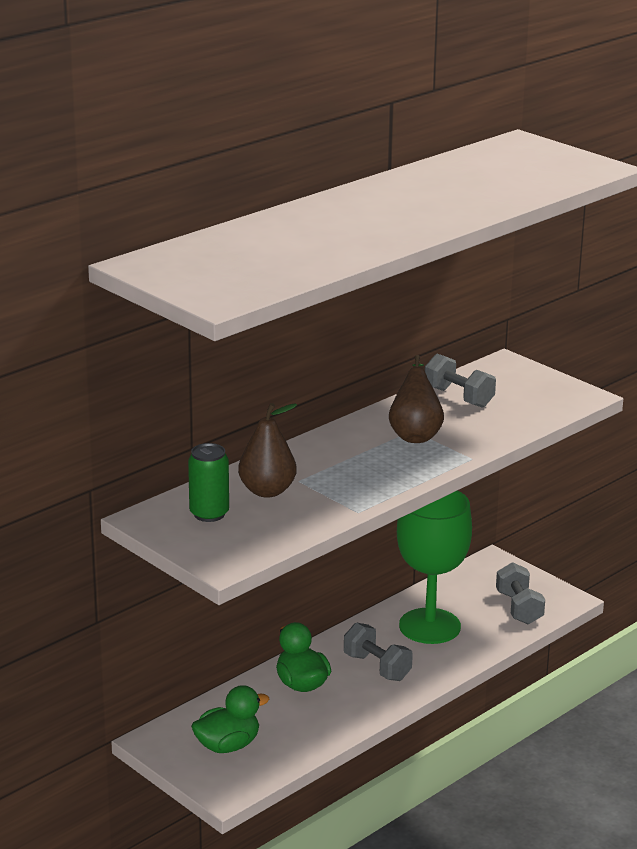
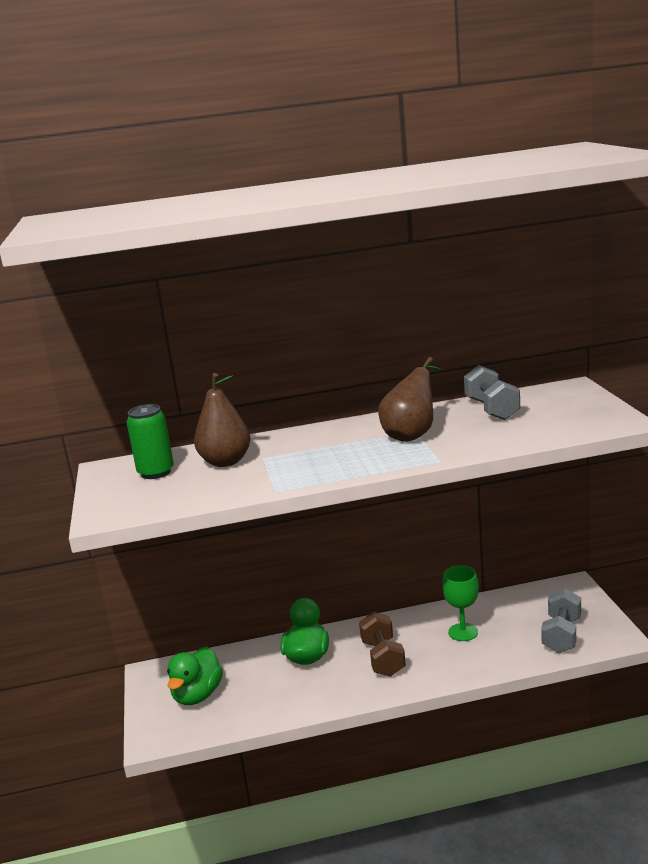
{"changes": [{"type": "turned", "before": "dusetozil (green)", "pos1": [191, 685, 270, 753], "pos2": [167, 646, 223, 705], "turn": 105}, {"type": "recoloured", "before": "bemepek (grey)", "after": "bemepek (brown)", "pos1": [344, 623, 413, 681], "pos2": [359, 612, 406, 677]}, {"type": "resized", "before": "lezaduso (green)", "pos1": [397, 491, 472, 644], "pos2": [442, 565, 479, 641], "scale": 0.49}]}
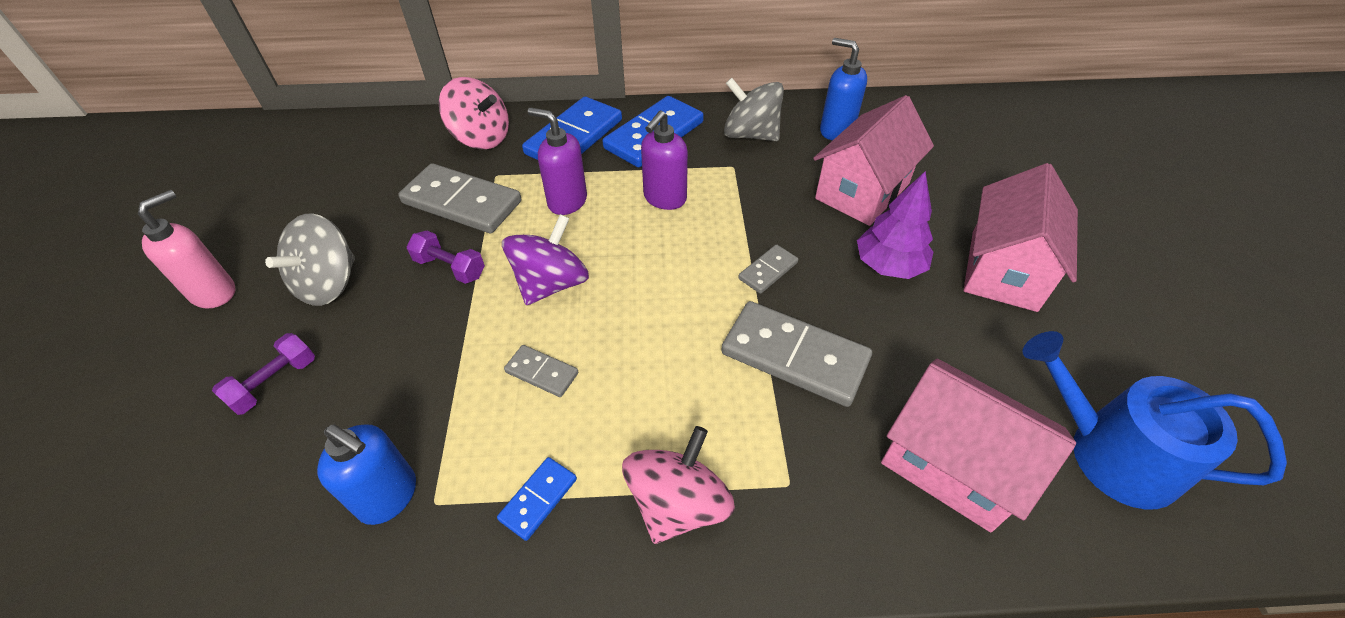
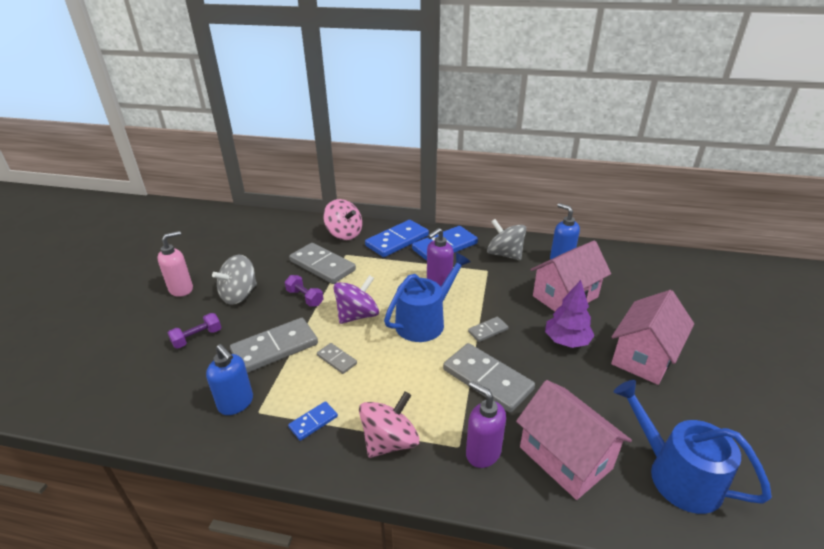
{"changes": [{"type": "added", "after": "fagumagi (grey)", "pos2": [230, 318, 318, 373]}, {"type": "added", "after": "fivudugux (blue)", "pos2": [384, 252, 471, 342]}, {"type": "moved", "before": "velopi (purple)", "pos1": [528, 108, 587, 215], "pos2": [466, 381, 506, 468]}]}
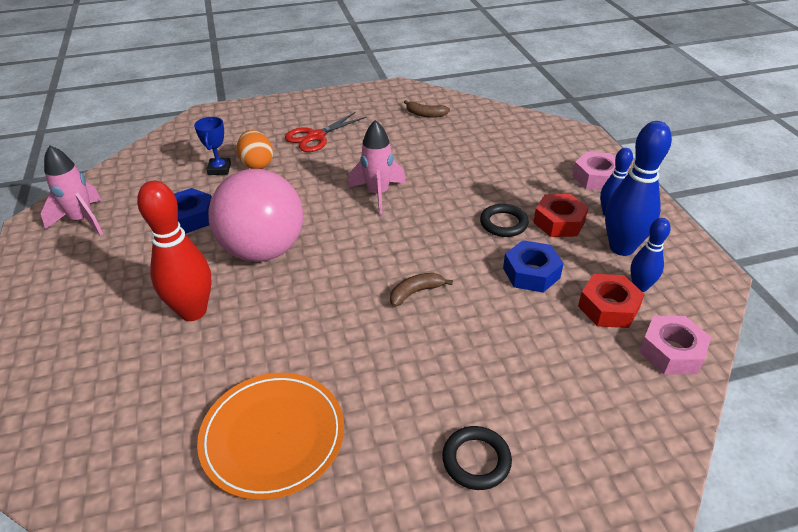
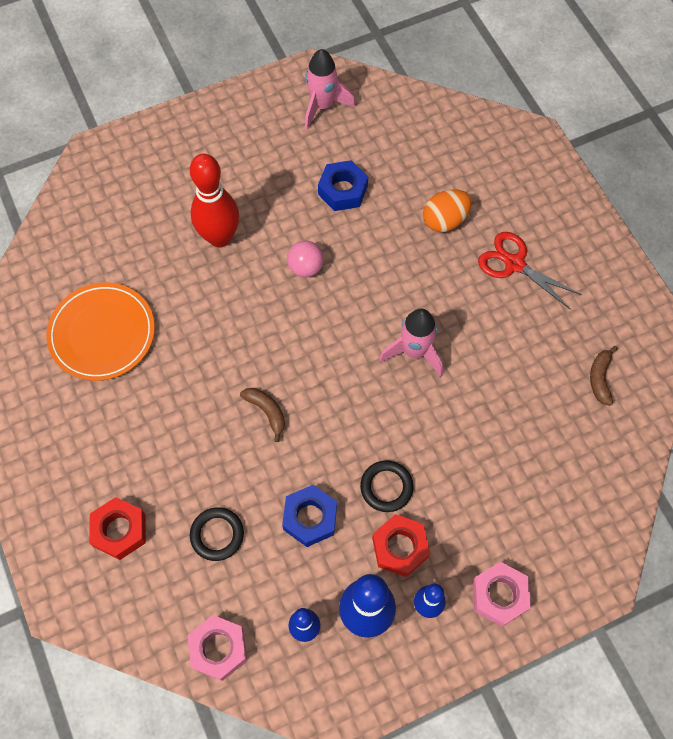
{"changes": [{"type": "moved", "before": "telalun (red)", "pos1": [578, 274, 645, 328], "pos2": [89, 497, 146, 560]}, {"type": "moved", "before": "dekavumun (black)", "pos1": [442, 426, 512, 490], "pos2": [190, 507, 244, 561]}, {"type": "resized", "before": "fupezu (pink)", "pos1": [208, 169, 303, 262], "pos2": [287, 241, 324, 277], "scale": 0.42}, {"type": "removed", "before": "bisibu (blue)", "pos1": [194, 117, 231, 175]}]}
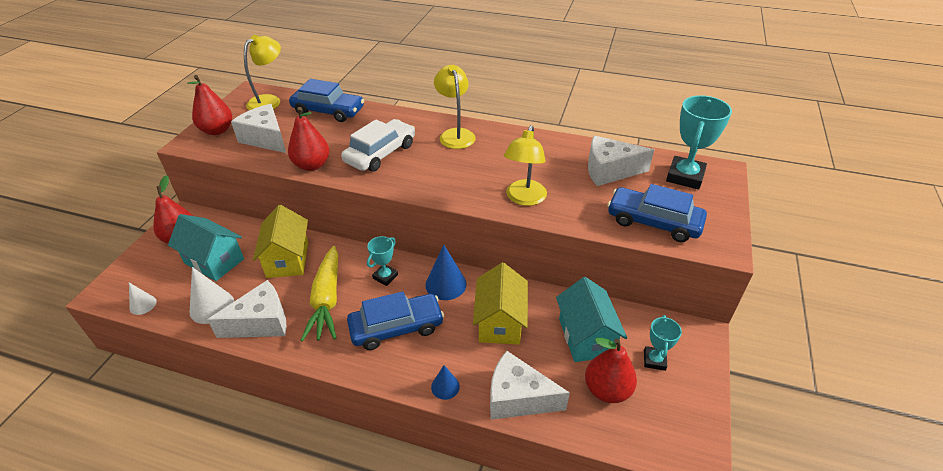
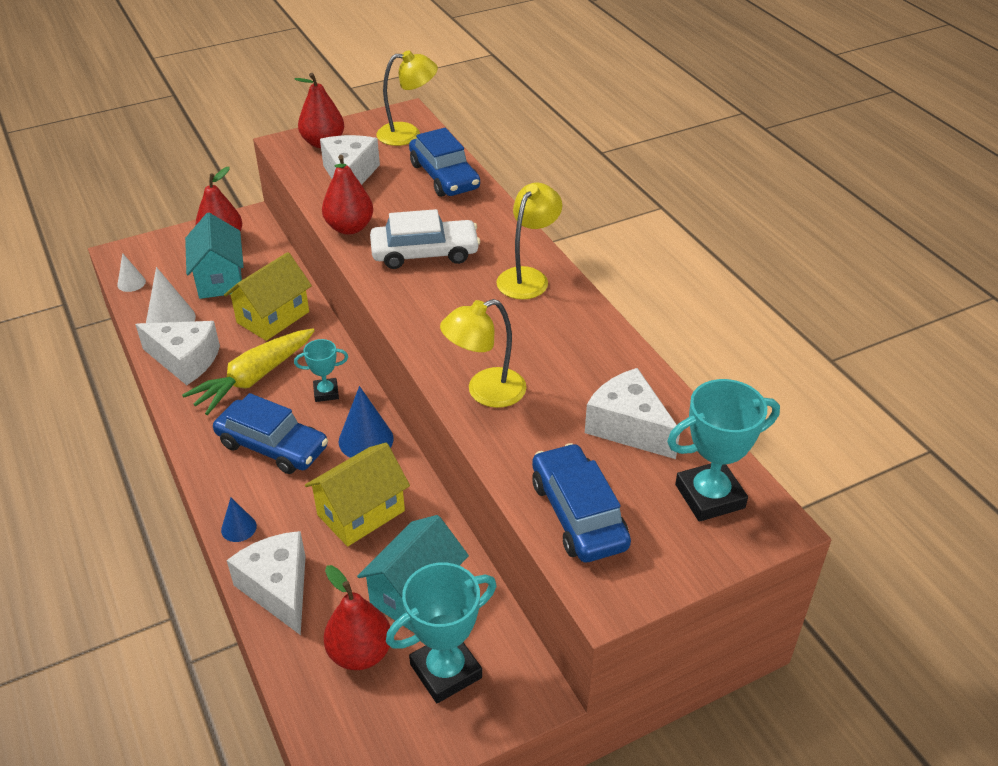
{"changes": [{"type": "resized", "before": "bisibu (turquoise)", "pos1": [644, 315, 682, 371], "pos2": [386, 562, 497, 703], "scale": 1.78}]}
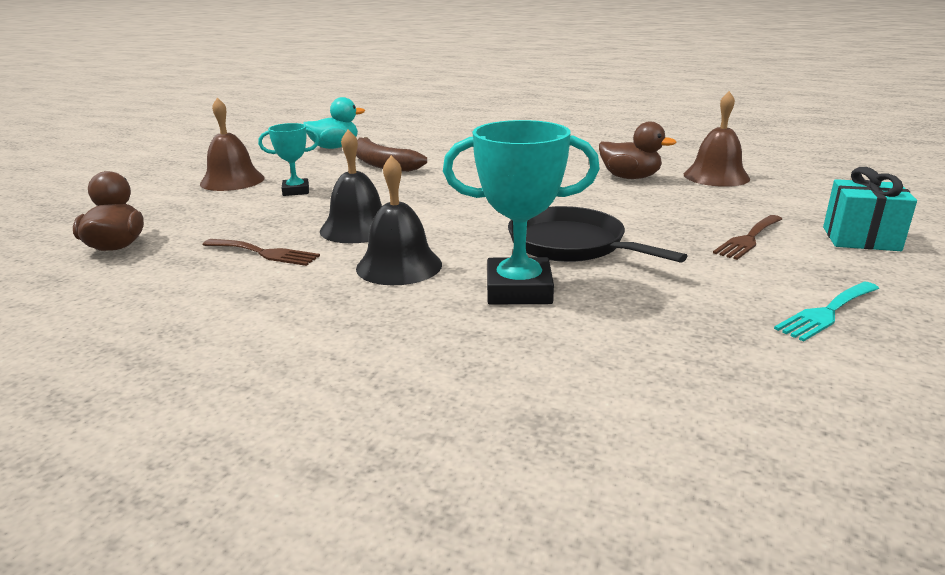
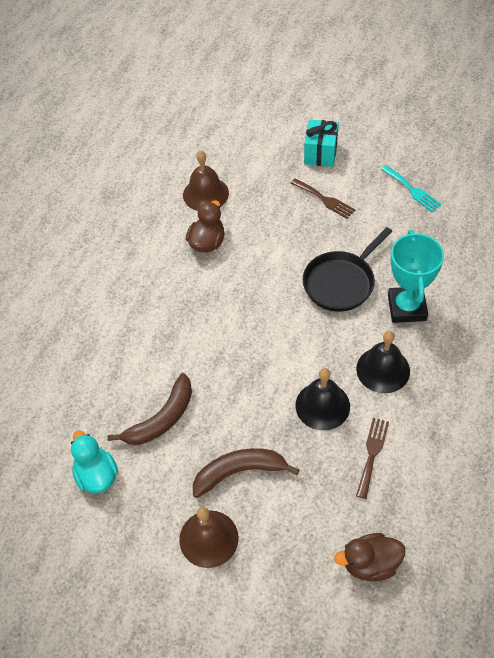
{"changes": [{"type": "replaced", "before": "bisibu (turquoise)", "after": "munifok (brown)", "pos1": [258, 123, 319, 196], "pos2": [193, 448, 299, 498]}]}
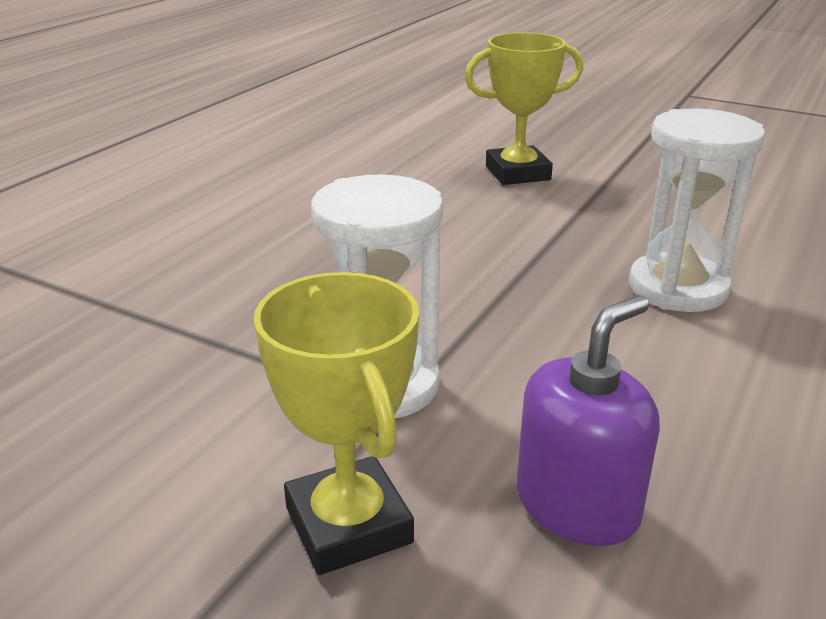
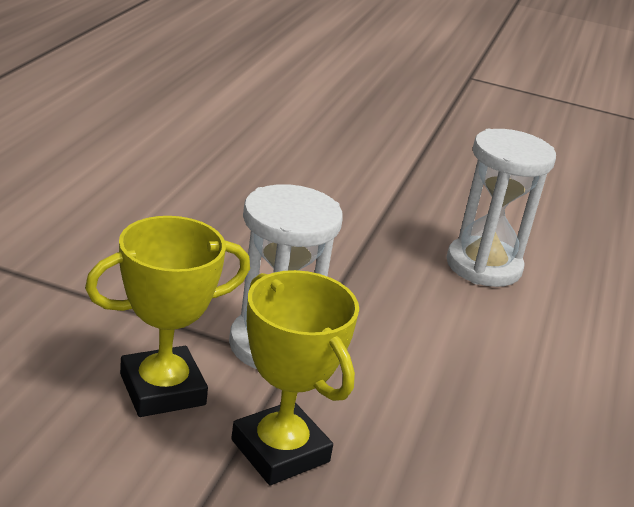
{"changes": [{"type": "moved", "before": "bisibu (yellow)", "pos1": [465, 32, 583, 185], "pos2": [85, 216, 250, 417]}, {"type": "removed", "before": "velopi (purple)", "pos1": [517, 295, 660, 546]}]}
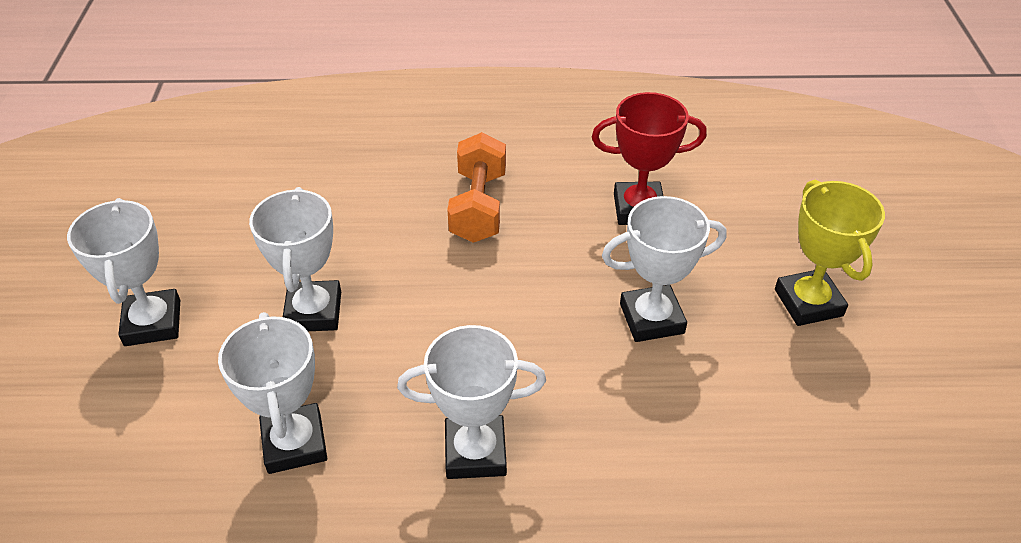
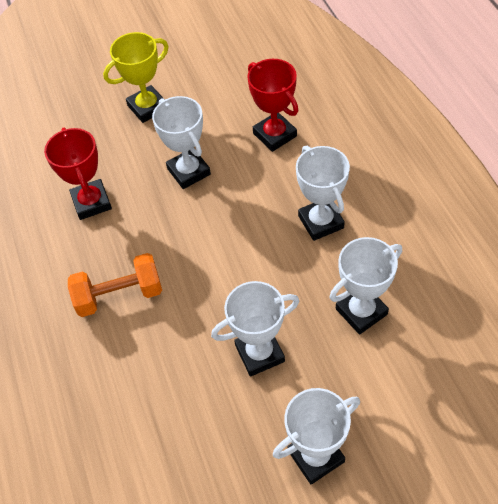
{"changes": [{"type": "added", "after": "bisibu (red)", "pos2": [247, 59, 299, 152]}]}
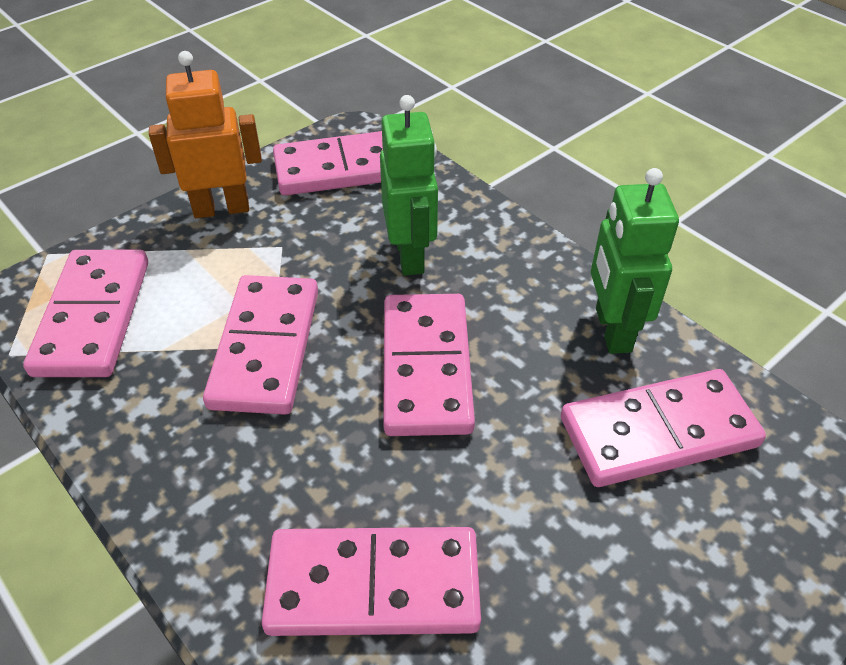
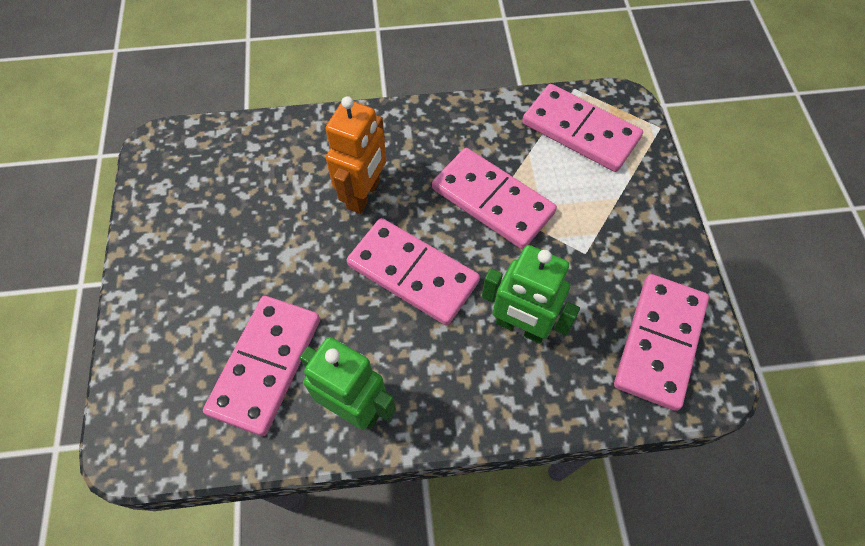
{"changes": [{"type": "moved", "before": "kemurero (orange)", "pos1": [149, 51, 262, 218], "pos2": [326, 96, 386, 214]}, {"type": "removed", "before": "fagumagi (pink)", "pos1": [262, 527, 481, 636]}]}
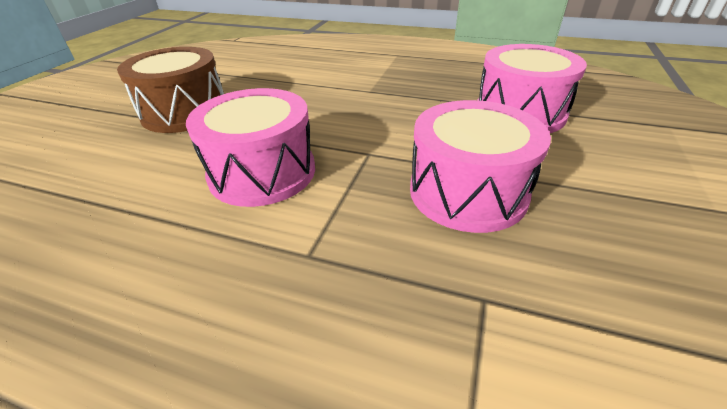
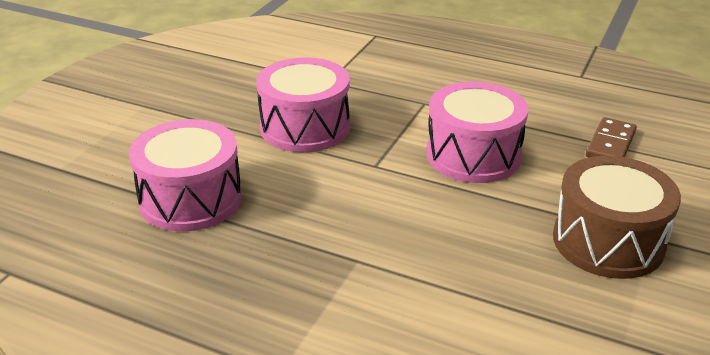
{"changes": [{"type": "added", "after": "fagumagi (brown)", "pos2": [586, 117, 637, 157]}]}
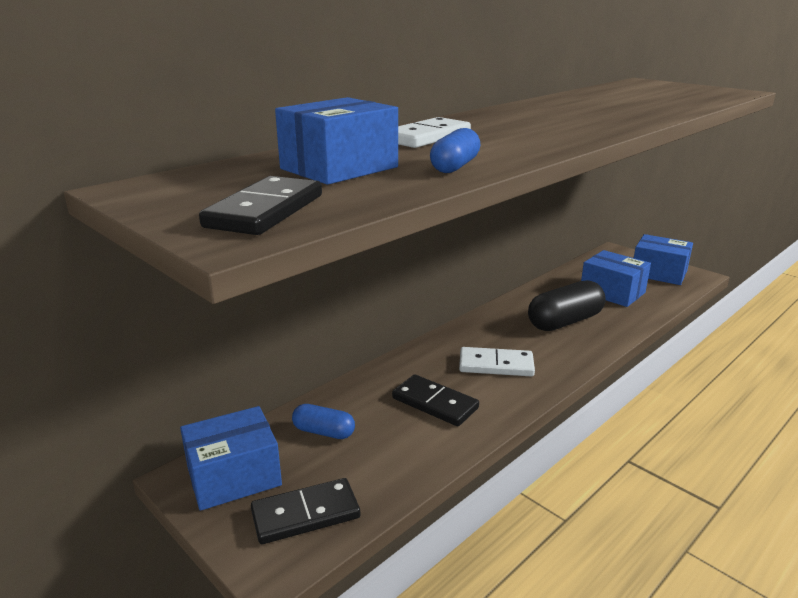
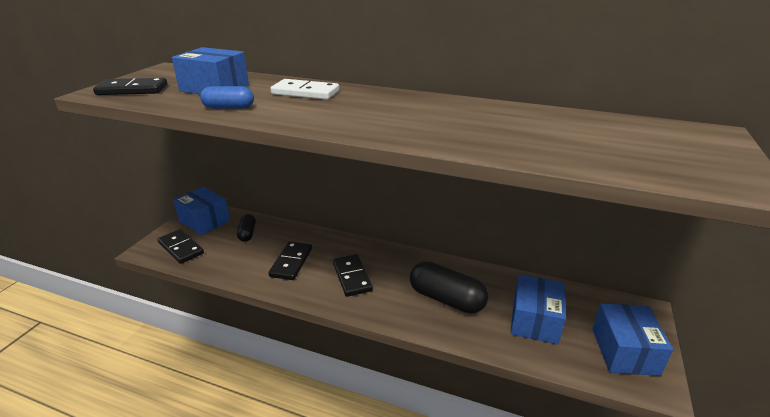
{"changes": [{"type": "recoloured", "before": "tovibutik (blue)", "after": "tovibutik (black)", "pos1": [292, 404, 355, 439], "pos2": [237, 214, 256, 242]}, {"type": "recoloured", "before": "fagumagi (white)", "after": "fagumagi (black)", "pos1": [459, 347, 535, 377], "pos2": [333, 254, 373, 297]}]}
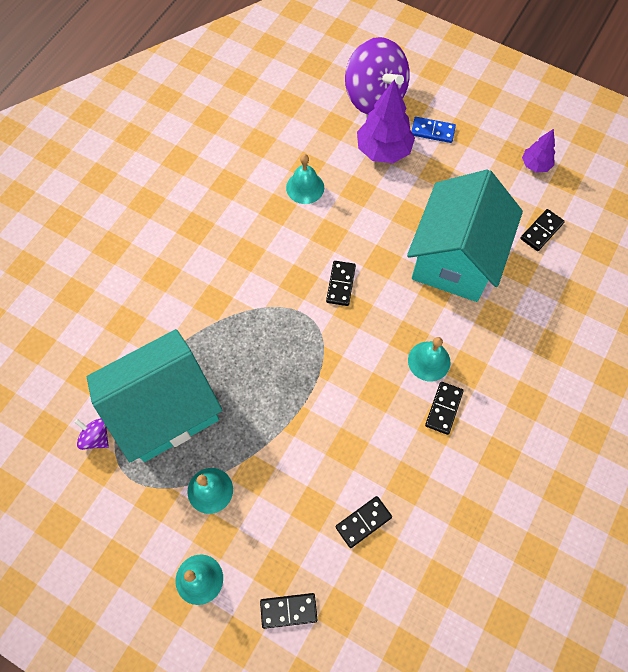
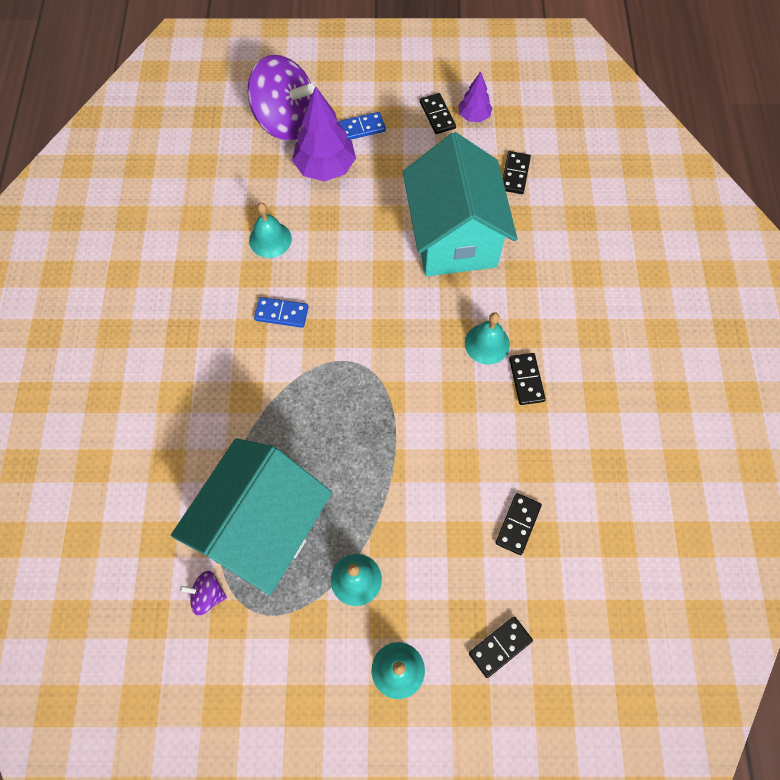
{"changes": [{"type": "added", "after": "fagumagi (blue)", "pos2": [254, 297, 308, 328]}, {"type": "moved", "before": "fagumagi (black)", "pos1": [326, 261, 356, 306], "pos2": [420, 93, 456, 134]}]}
